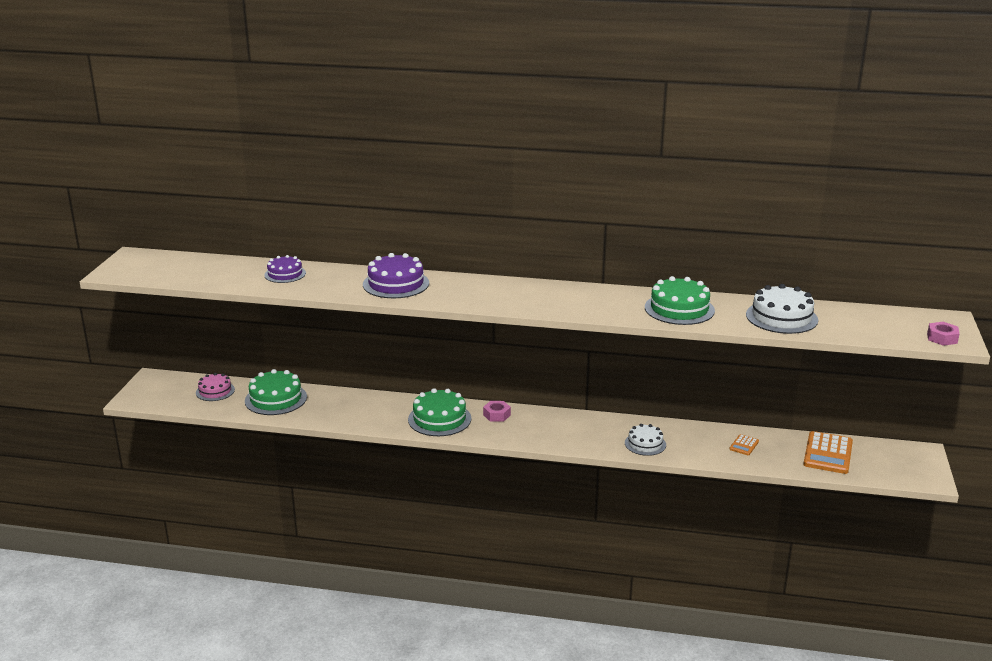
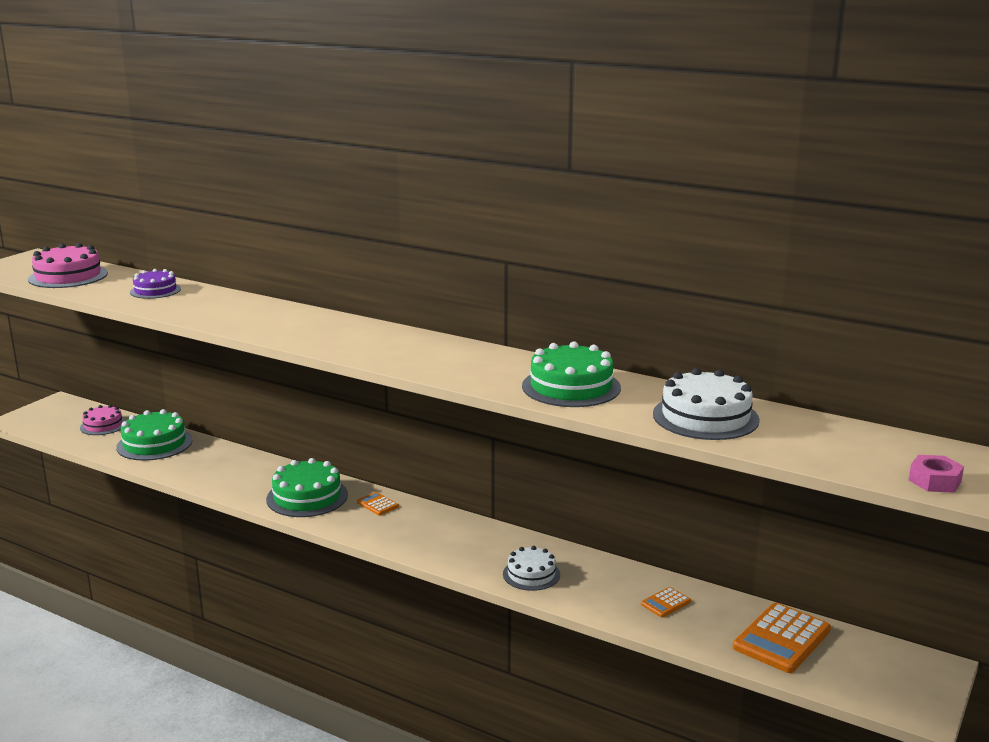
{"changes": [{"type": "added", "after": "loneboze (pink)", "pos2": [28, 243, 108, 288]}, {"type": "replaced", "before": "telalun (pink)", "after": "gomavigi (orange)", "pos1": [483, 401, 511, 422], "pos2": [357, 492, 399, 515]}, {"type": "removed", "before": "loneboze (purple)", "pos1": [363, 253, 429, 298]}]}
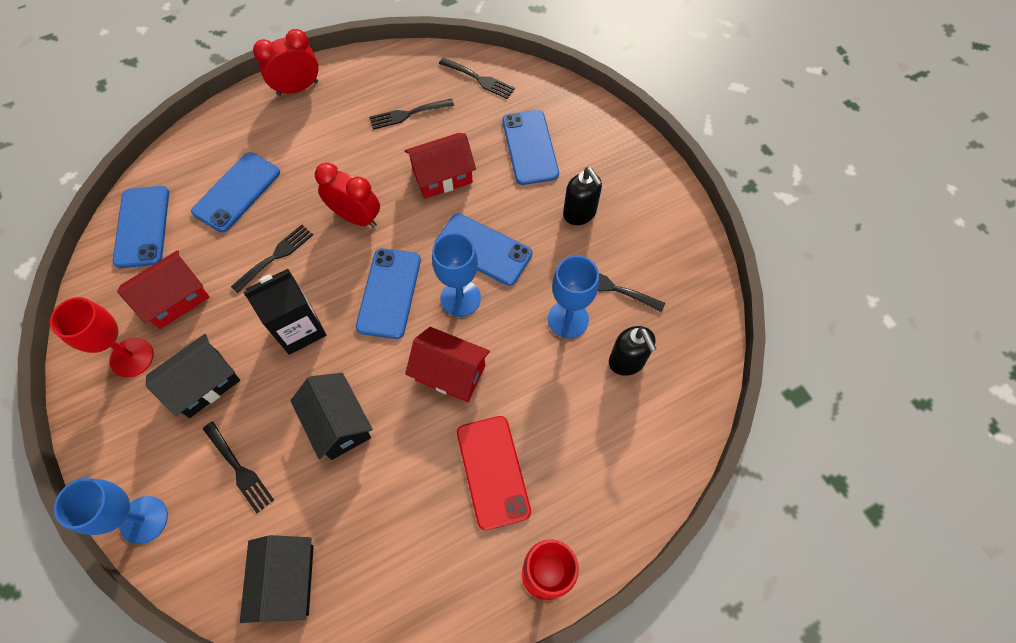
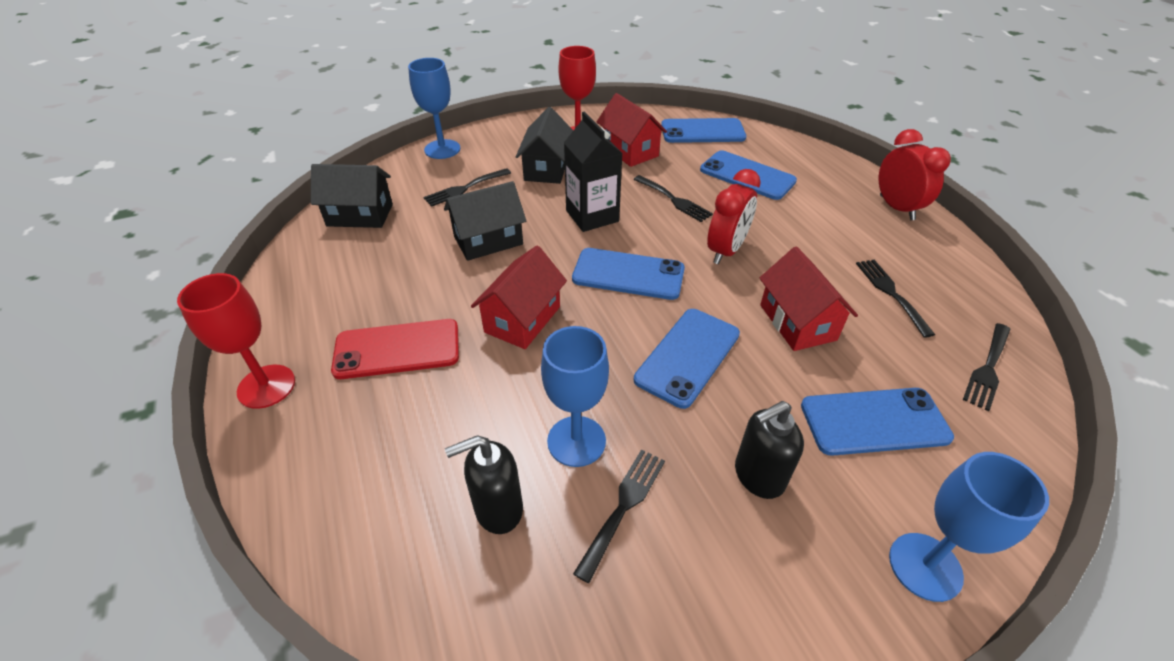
{"changes": [{"type": "turned", "before": "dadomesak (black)", "pos1": [146, 334, 240, 418], "pos2": [516, 107, 573, 184], "turn": 45}, {"type": "moved", "before": "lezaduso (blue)", "pos1": [432, 232, 481, 317], "pos2": [889, 452, 1049, 602]}]}
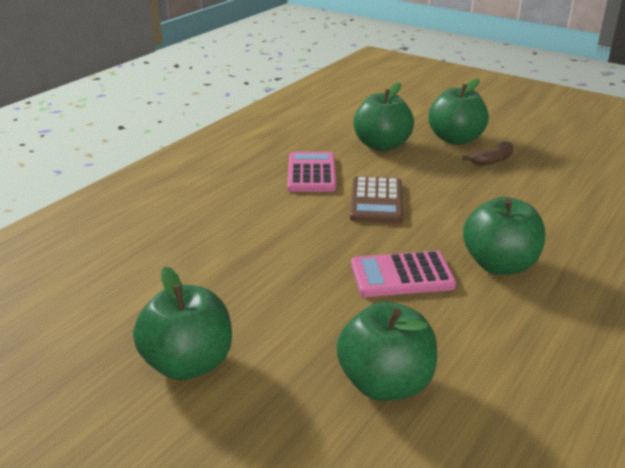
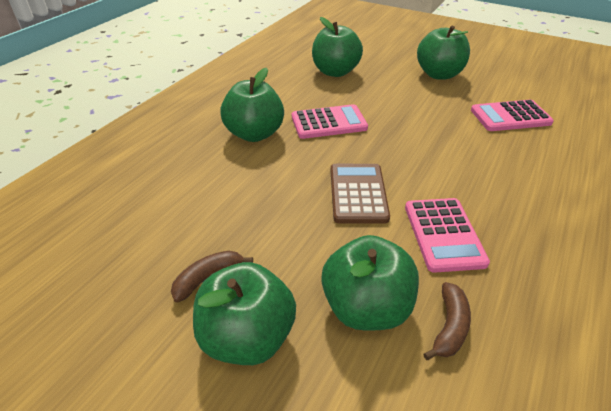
{"changes": [{"type": "added", "after": "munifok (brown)", "pos2": [423, 282, 471, 360]}, {"type": "added", "after": "gomavigi (pink)", "pos2": [471, 100, 554, 131]}]}
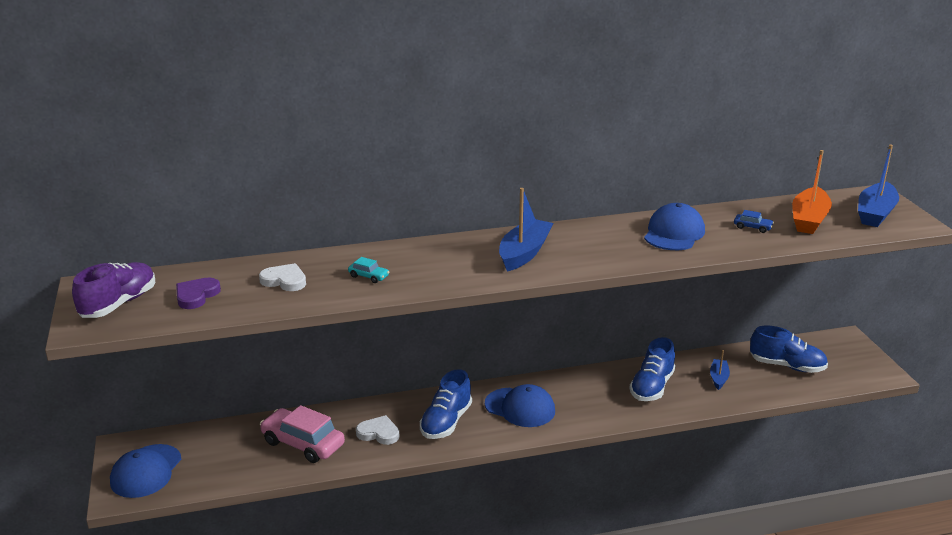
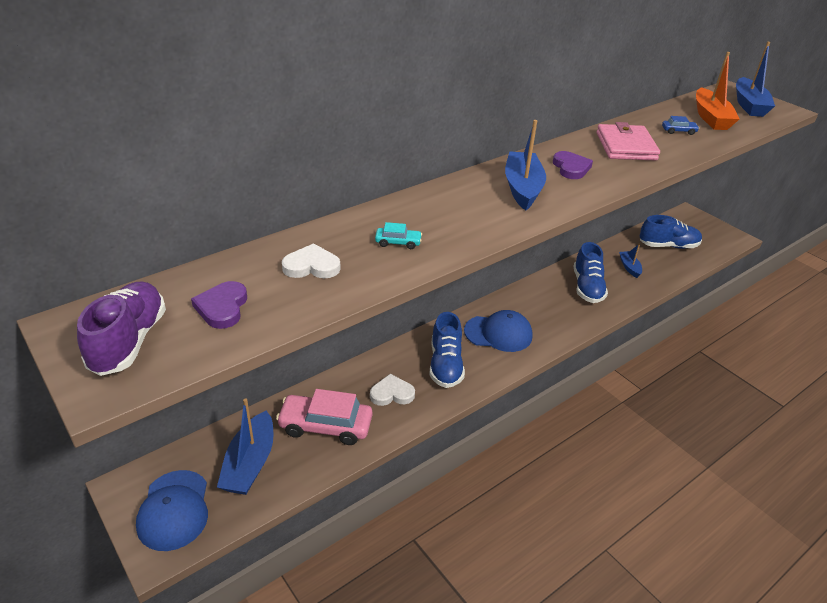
{"changes": [{"type": "added", "after": "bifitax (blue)", "pos2": [217, 398, 274, 495]}, {"type": "added", "after": "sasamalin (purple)", "pos2": [553, 151, 593, 179]}, {"type": "replaced", "before": "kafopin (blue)", "after": "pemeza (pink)", "pos1": [644, 203, 705, 250], "pos2": [597, 122, 660, 161]}]}
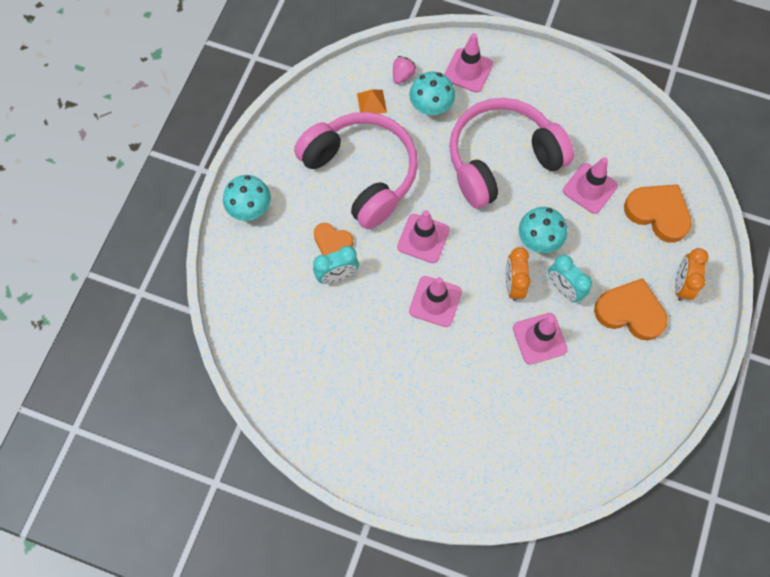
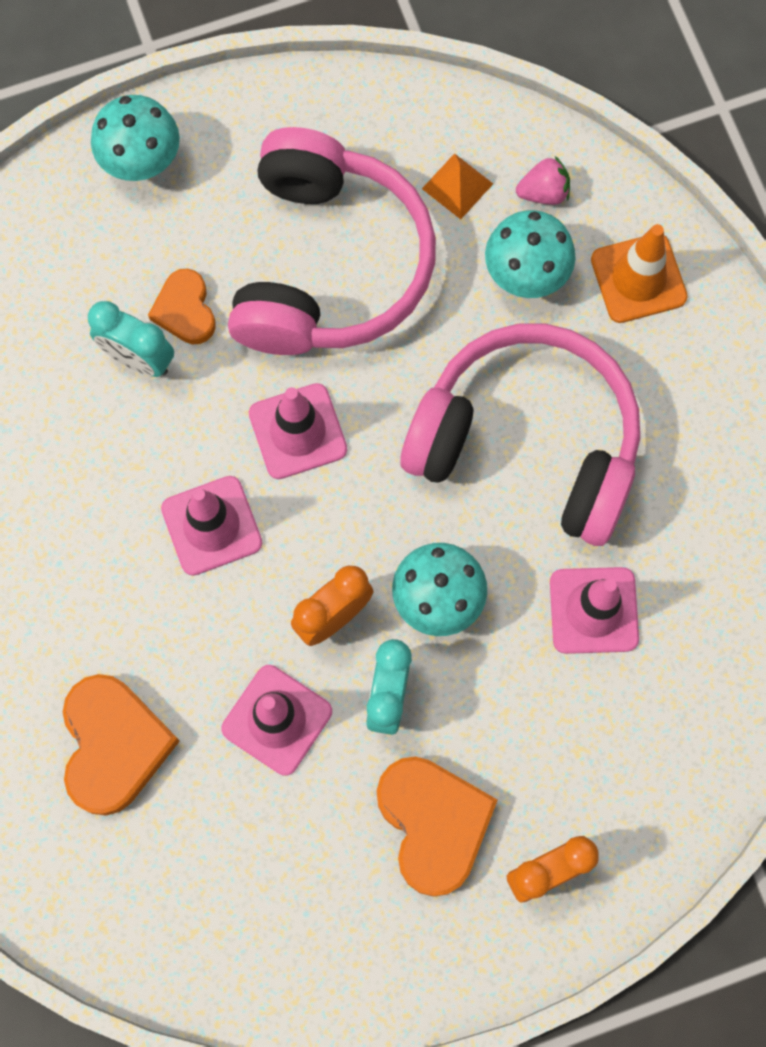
{"changes": [{"type": "moved", "before": "sasamalin (orange)", "pos1": [624, 184, 692, 243], "pos2": [63, 674, 180, 815]}, {"type": "recoloured", "before": "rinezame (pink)", "after": "rinezame (orange)", "pos1": [444, 33, 493, 93], "pos2": [591, 224, 688, 323]}]}
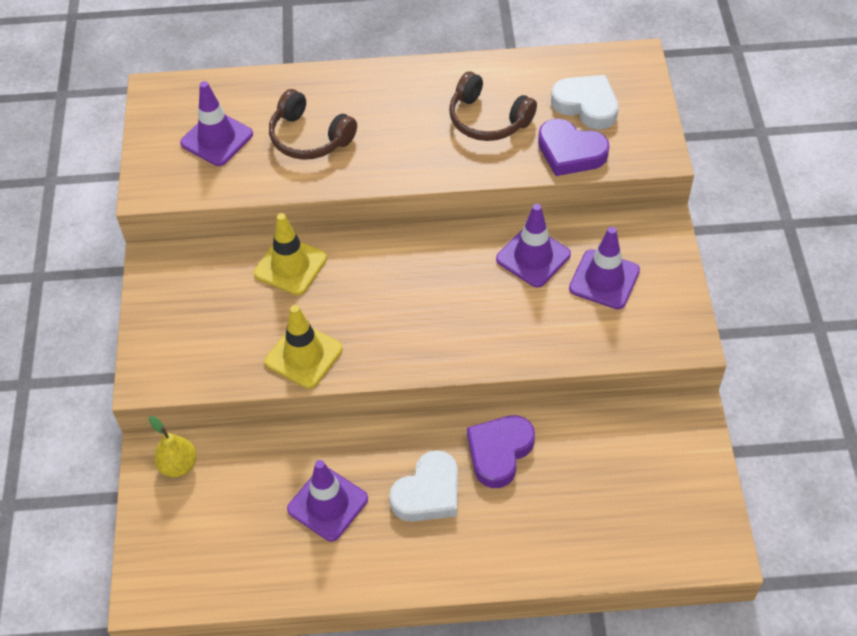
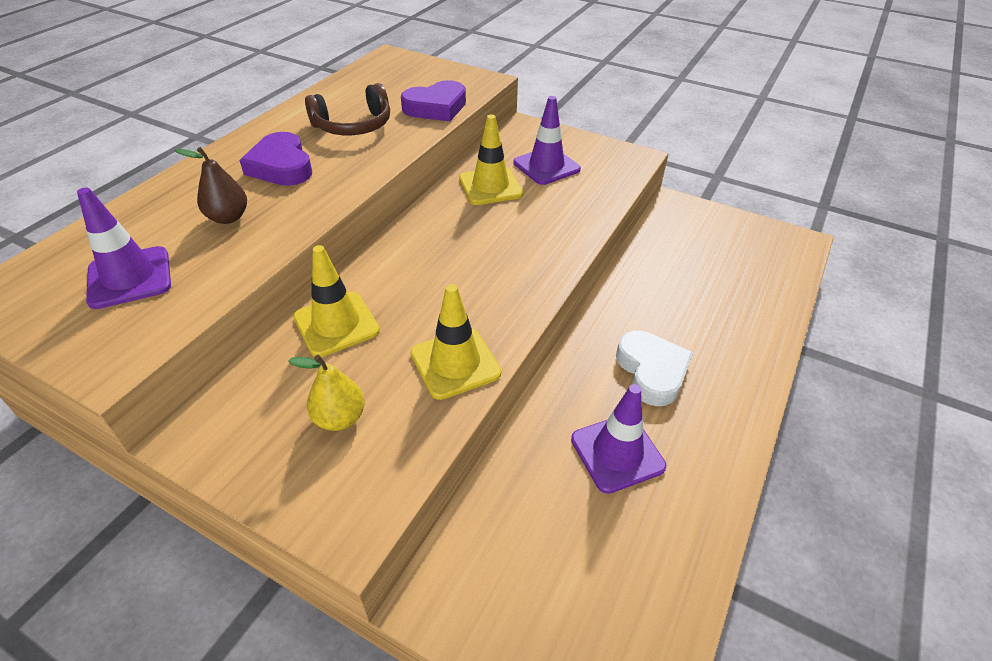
{"changes": [{"type": "replaced", "before": "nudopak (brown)", "after": "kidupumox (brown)", "pos1": [269, 89, 357, 160], "pos2": [175, 147, 247, 224]}, {"type": "moved", "before": "sasamalin (purple)", "pos1": [467, 415, 535, 488], "pos2": [239, 132, 312, 186]}, {"type": "moved", "before": "kidupumox (yellow)", "pos1": [149, 416, 197, 477], "pos2": [288, 355, 365, 431]}, {"type": "recoloured", "before": "rinezame (purple)", "after": "rinezame (yellow)", "pos1": [496, 204, 571, 288], "pos2": [459, 114, 523, 205]}, {"type": "removed", "before": "sasamalin (white)", "pos1": [551, 75, 619, 129]}]}
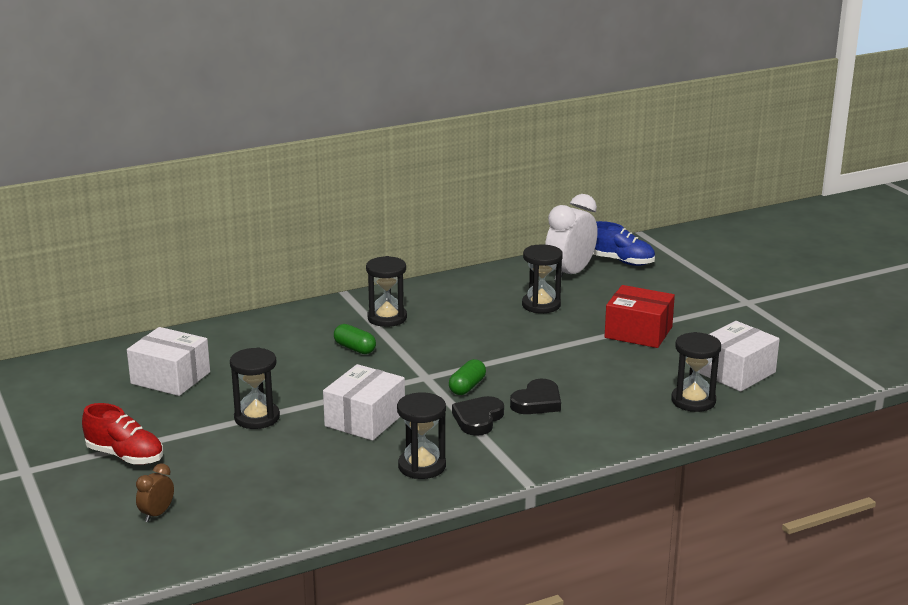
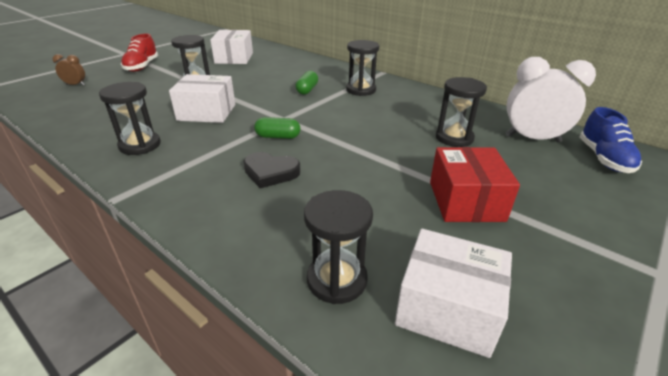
{"changes": [{"type": "removed", "before": "sasamalin (black)", "pos1": [452, 396, 504, 436]}]}
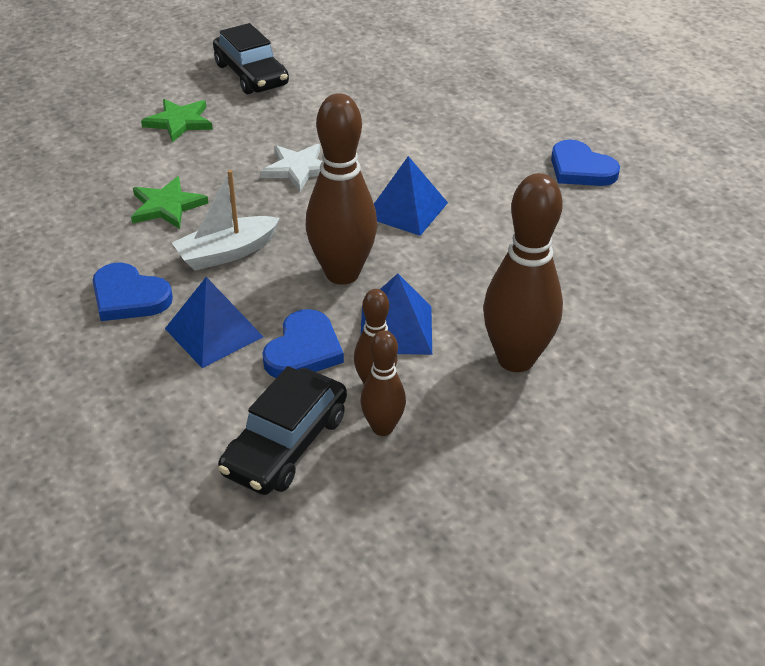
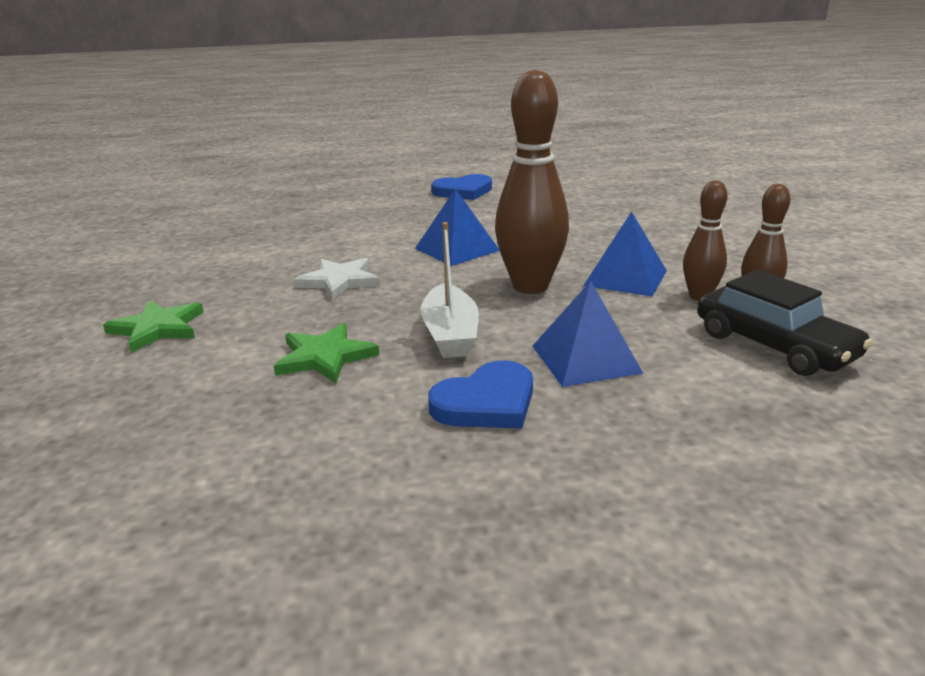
{"changes": [{"type": "removed", "before": "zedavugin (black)", "pos1": [213, 23, 289, 94]}, {"type": "removed", "before": "sasamalin (blue)", "pos1": [262, 309, 344, 378]}, {"type": "removed", "before": "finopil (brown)", "pos1": [483, 173, 563, 372]}]}
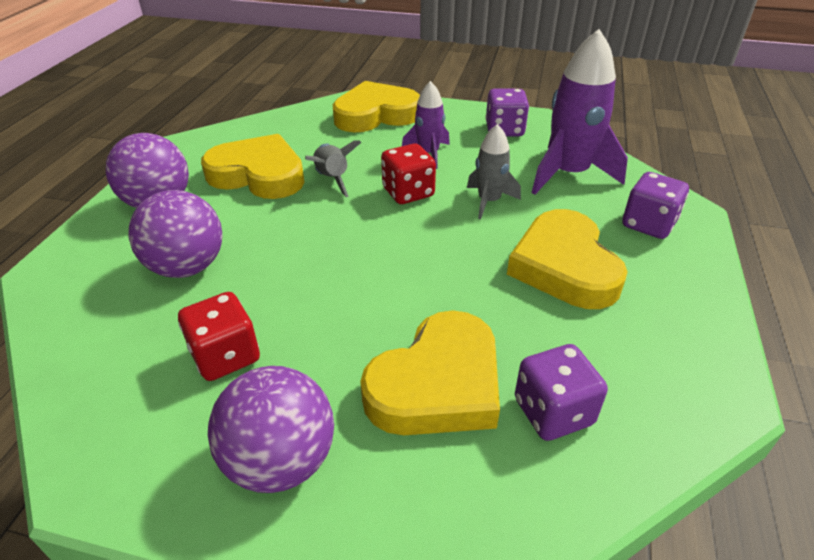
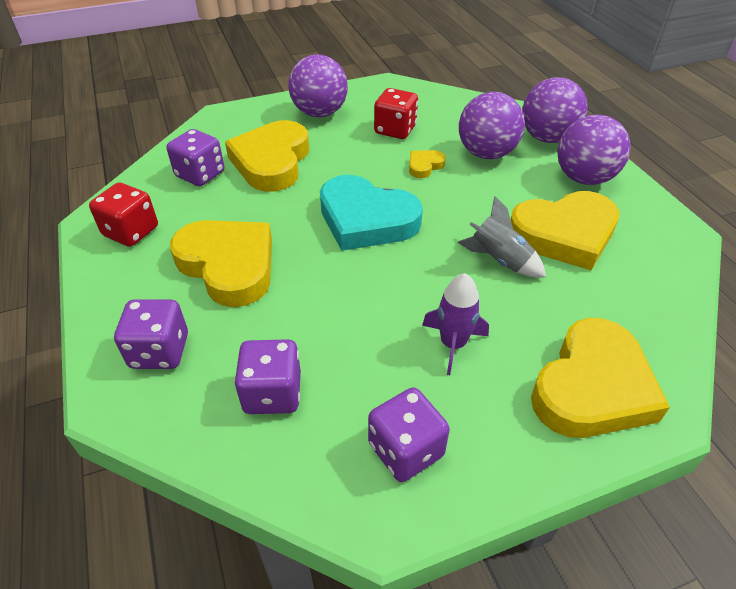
{"changes": [{"type": "moved", "before": "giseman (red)", "pos1": [381, 143, 436, 204], "pos2": [89, 183, 158, 247]}, {"type": "replaced", "before": "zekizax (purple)", "after": "giseman (purple)", "pos1": [532, 29, 628, 195], "pos2": [234, 339, 301, 414]}, {"type": "added", "after": "sasamalin (turquoise)", "pos2": [320, 175, 423, 251]}, {"type": "added", "after": "sasamalin (yellow)", "pos2": [409, 150, 446, 178]}, {"type": "added", "after": "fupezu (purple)", "pos2": [522, 77, 588, 143]}, {"type": "removed", "before": "zekizax (grey)", "pos1": [467, 124, 521, 219]}]}
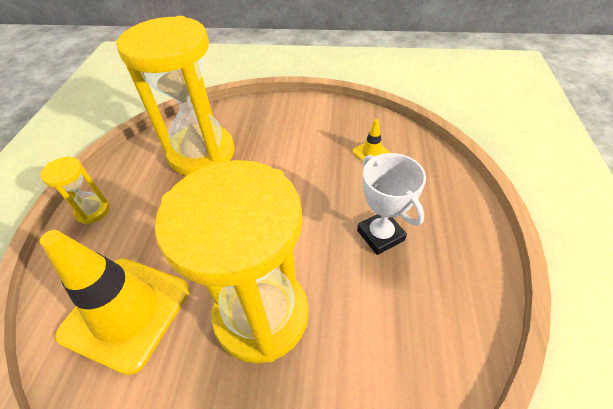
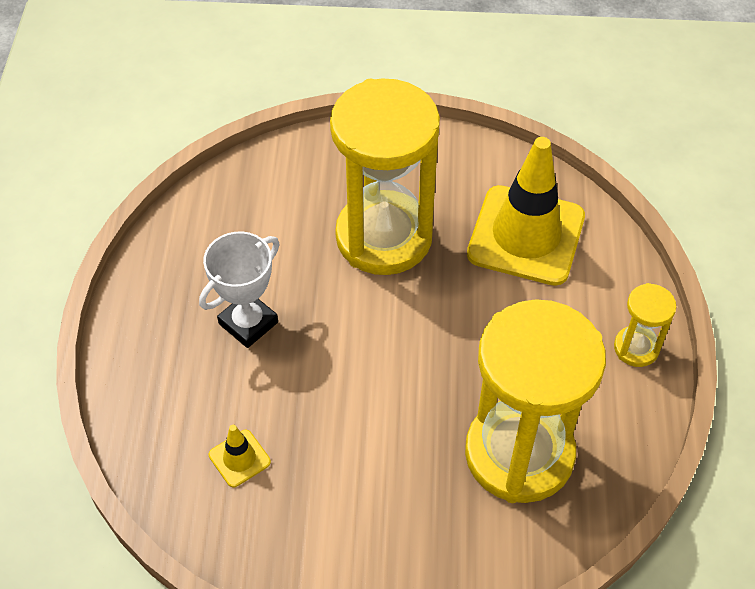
{"changes": [{"type": "turned", "before": "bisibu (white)", "pos1": [357, 153, 426, 255], "pos2": [199, 231, 280, 348], "turn": 75}]}
